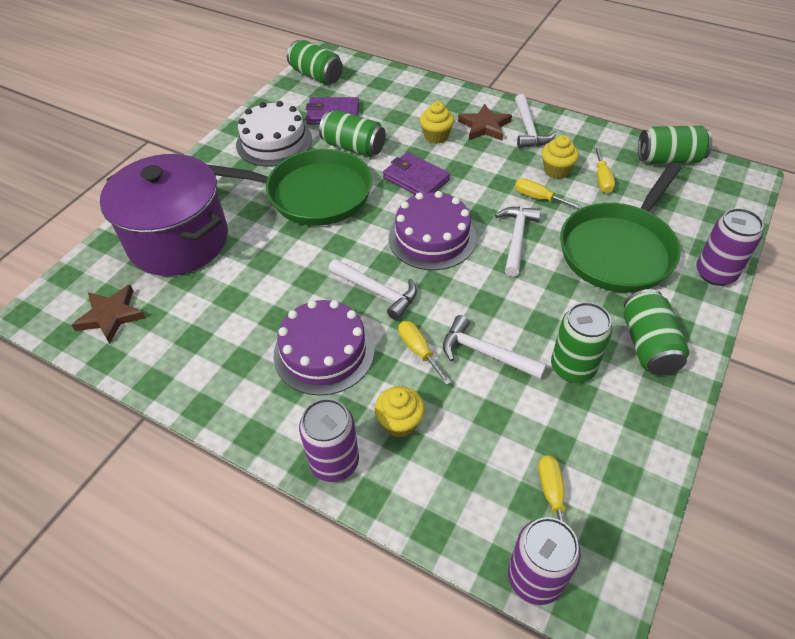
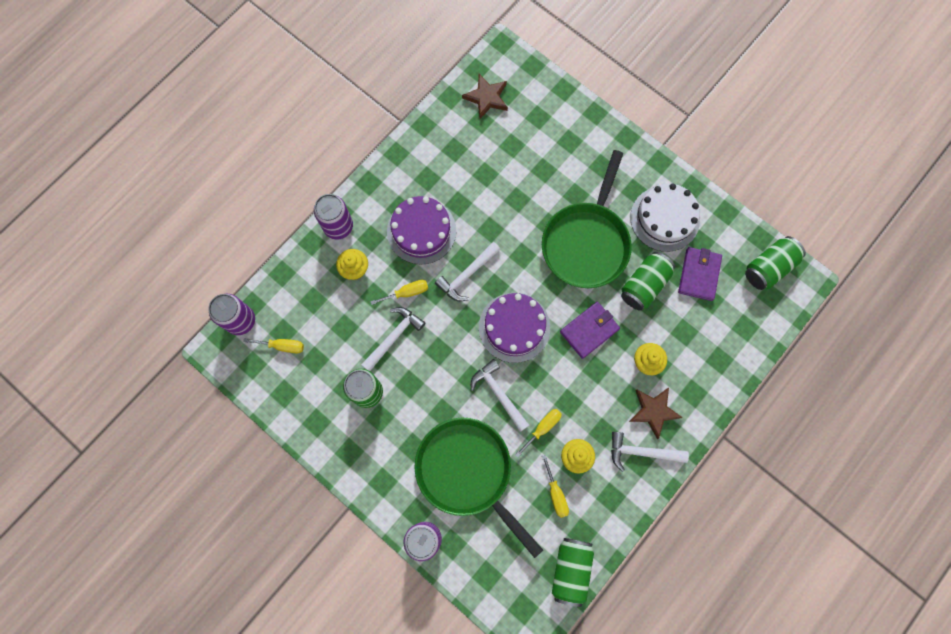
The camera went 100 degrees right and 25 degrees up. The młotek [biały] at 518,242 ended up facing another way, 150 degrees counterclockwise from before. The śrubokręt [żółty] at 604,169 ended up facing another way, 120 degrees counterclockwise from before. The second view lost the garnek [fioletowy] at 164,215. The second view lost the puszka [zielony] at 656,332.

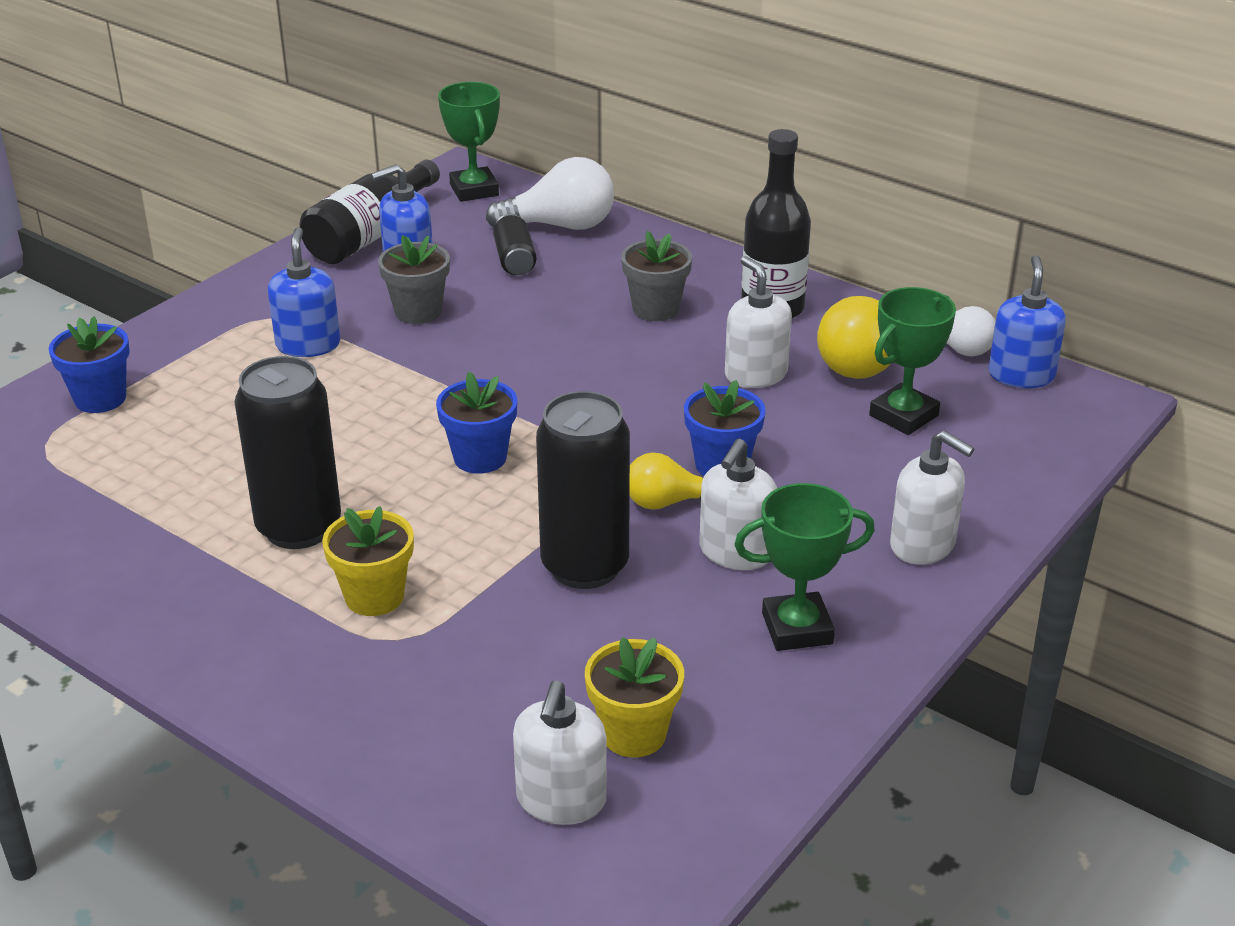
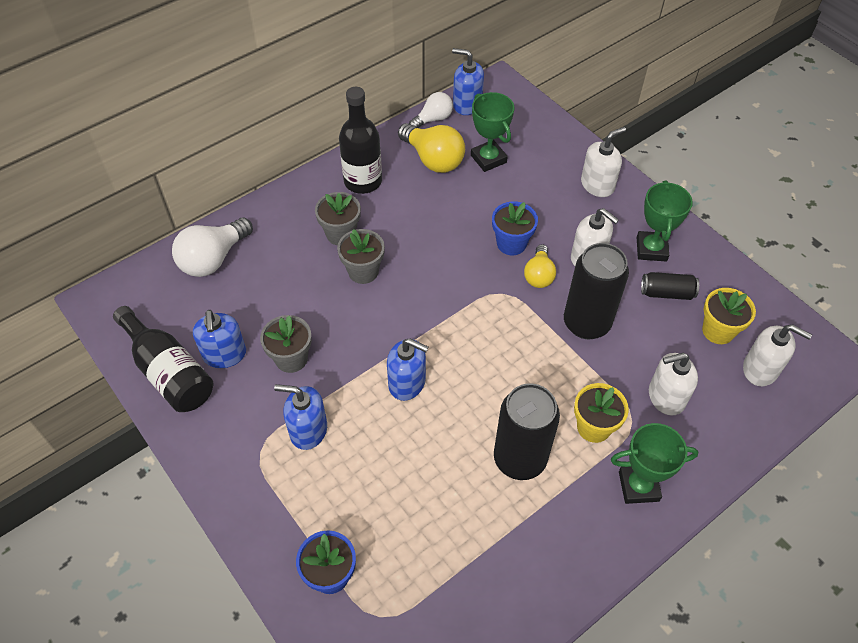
The camera went 75 degrees left and 20 degrees up. The żarówka [biały] at 550,193 ended up facing another way, 150 degrees counterclockwise from before. The second view gained the doniczka [szary] at 361,256. The second view gained the dozownik mydła [niebieski] at 407,369. The puchar [zielony] ended up elsewhere, having gone from 469,142 to 655,463. The puszka [czarny] ended up elsewhere, having gone from 514,244 to 670,286. The dozownik mydła [biały] ended up elsewhere, having gone from 758,322 to 673,384. The second view lost the doniczka [niebieski] at 476,423.

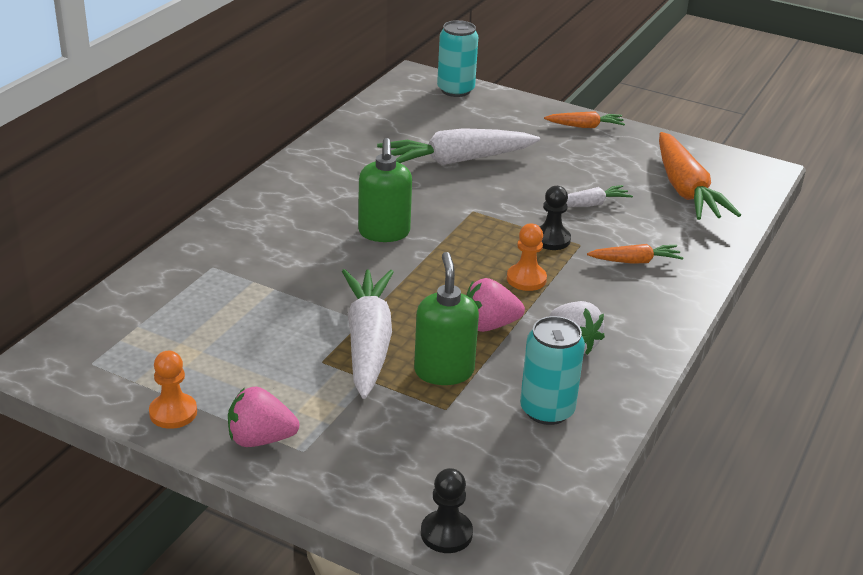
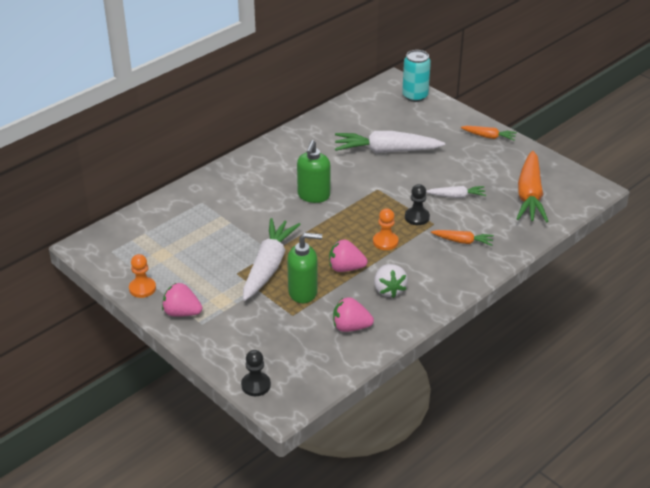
The camera went 20 degrees right and 5 degrees up. The dozownik mydła [zielony] at 446,318 ended up facing another way, 75 degrees clockwise from before. Where the puszka [turkusowy] stood at 552,370, the truskawka [różowy] came to stand at 353,314.

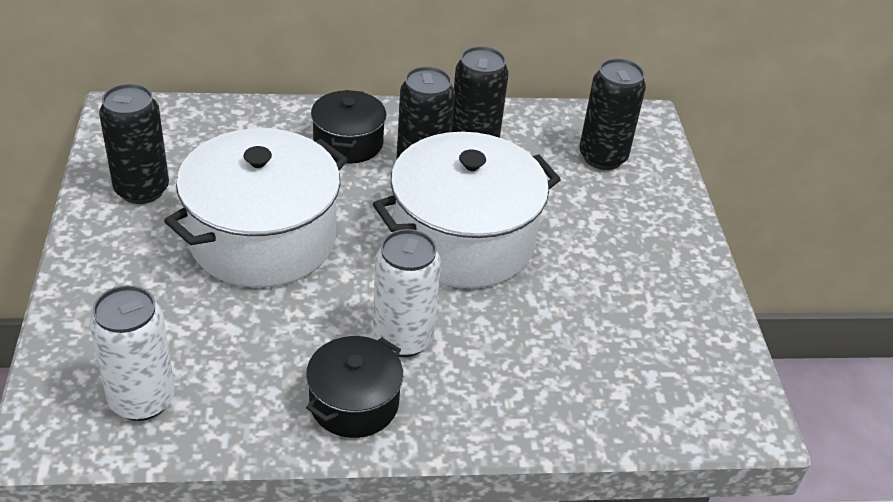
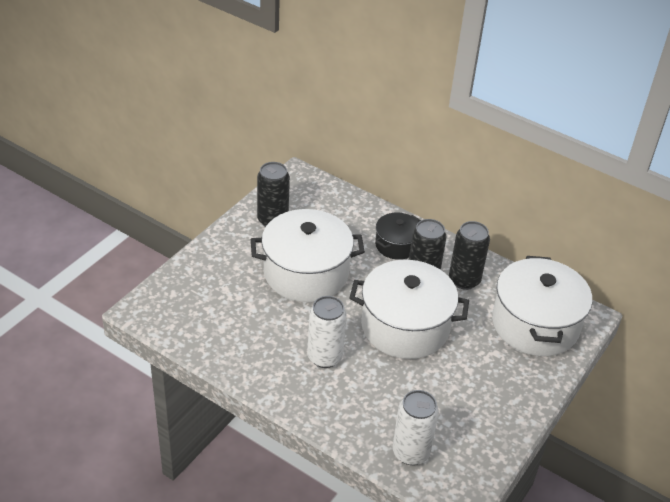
The camera went 40 degrees right and 0 degrees up. The puszka [biały] ended up elsewhere, having gone from 132,353 to 416,427. Where the puszka [czarny] stood at 612,114, the garnek [biały] came to stand at 542,306. The second view lost the garnek [czarny] at 354,387.

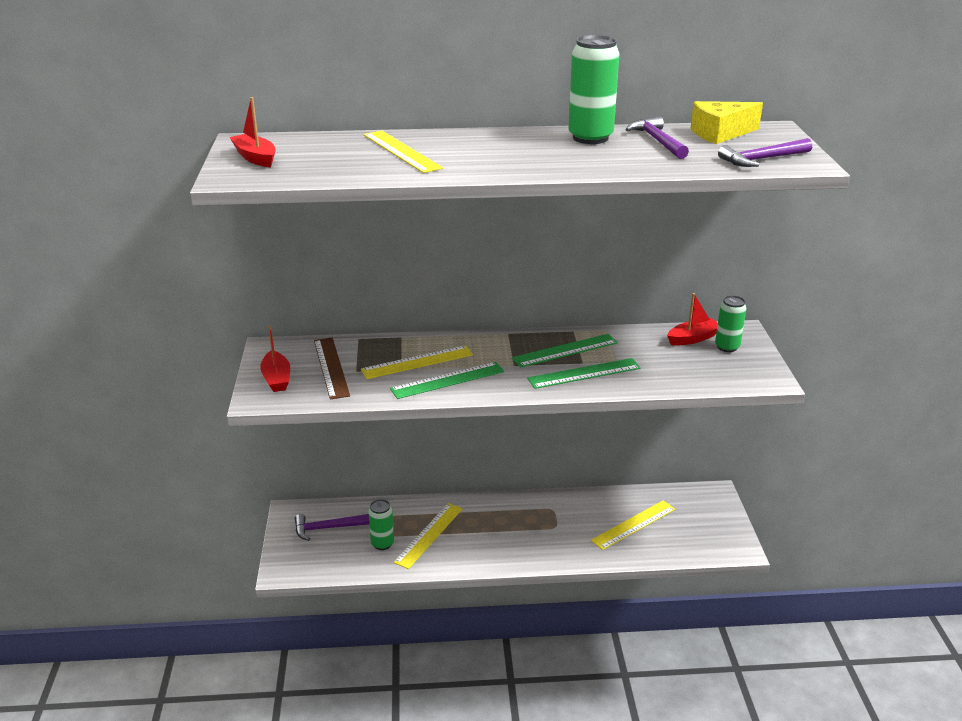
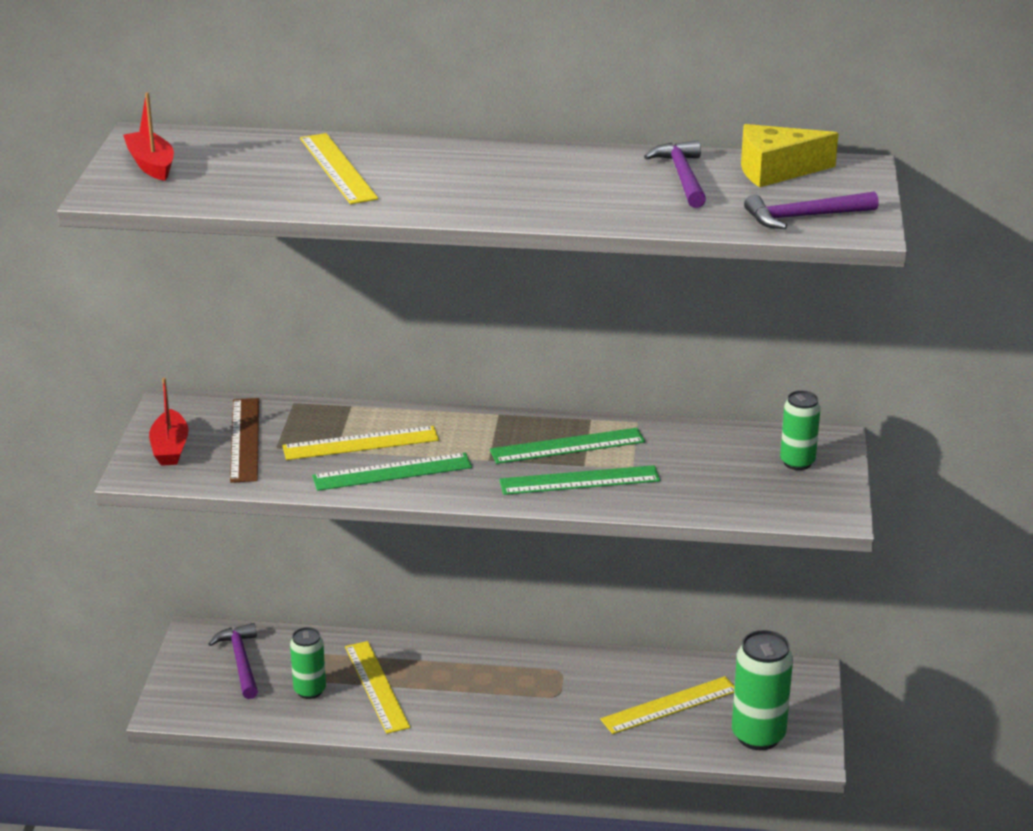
The camera went 10 degrees right and 0 degrees up. The młotek [fioletowy] at 332,527 ended up facing another way, 75 degrees clockwise from before. The linijka [żółty] at 428,536 ended up facing another way, 60 degrees counterclockwise from before. The puszka [zielony] ended up elsewhere, having gone from 593,89 to 762,690. The second view lost the łódka [czerwony] at 692,319.

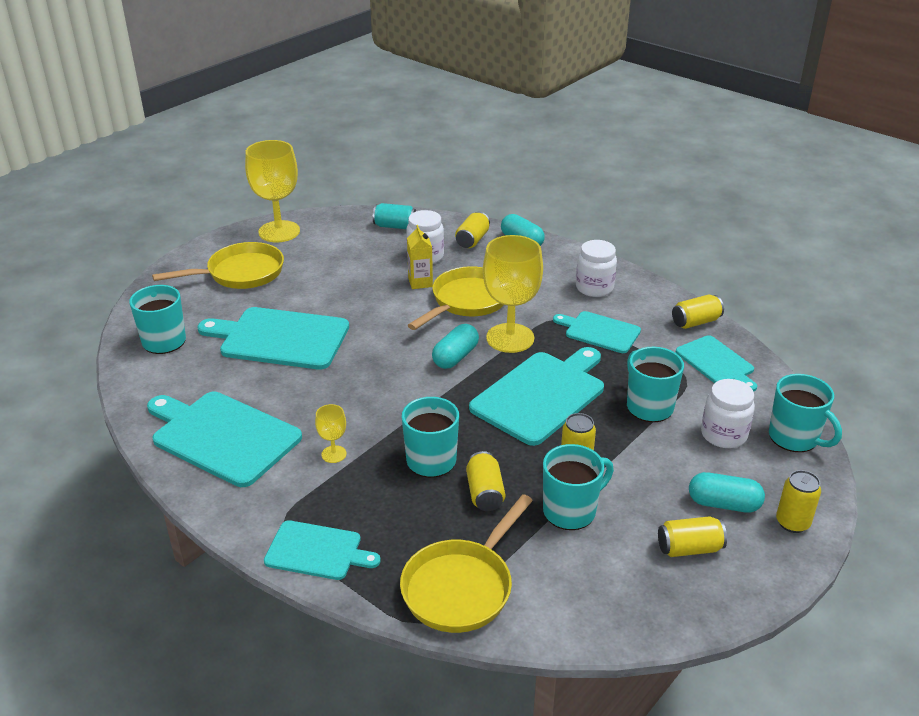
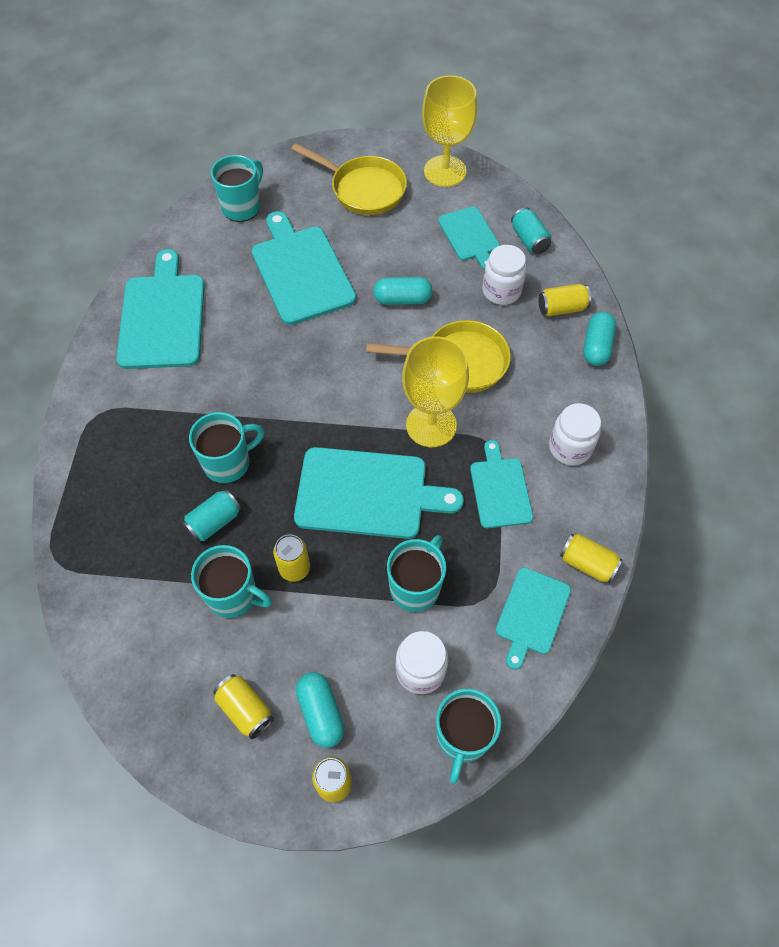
The camera went 55 degrees right and 25 degrees up. What was the puszka [żółty] at 485,481 turned into the puszka [turkusowy] at 211,515. The kapsułka [turkusowy] ended up elsewhere, having gone from 455,346 to 403,291. The deska do krojenia [turkusowy] ended up elsewhere, having gone from 322,550 to 469,238. The second view lost the kielich [żółty] at 331,433. The second view lost the patelnia [żółty] at 466,563. The second view lost the karton mleka [żółty] at 420,257.

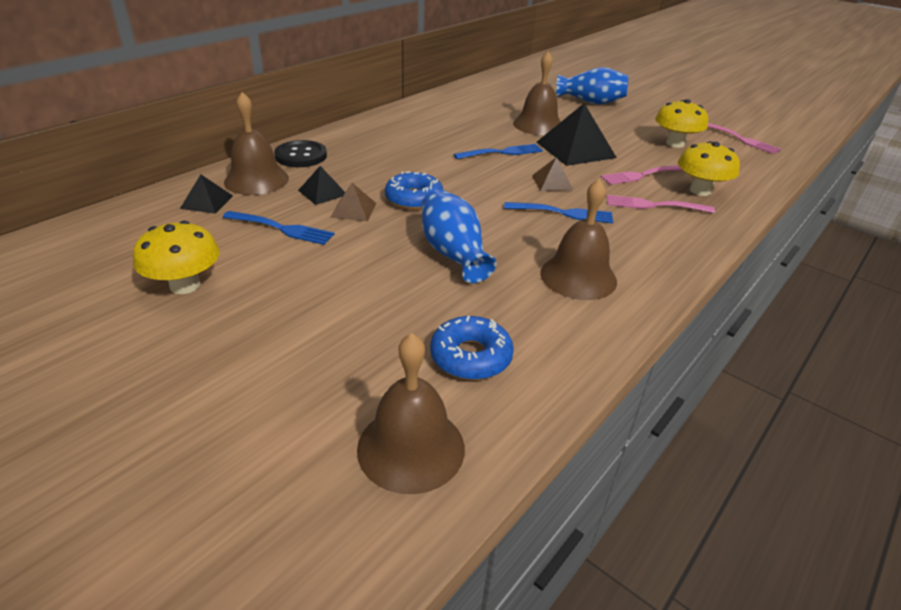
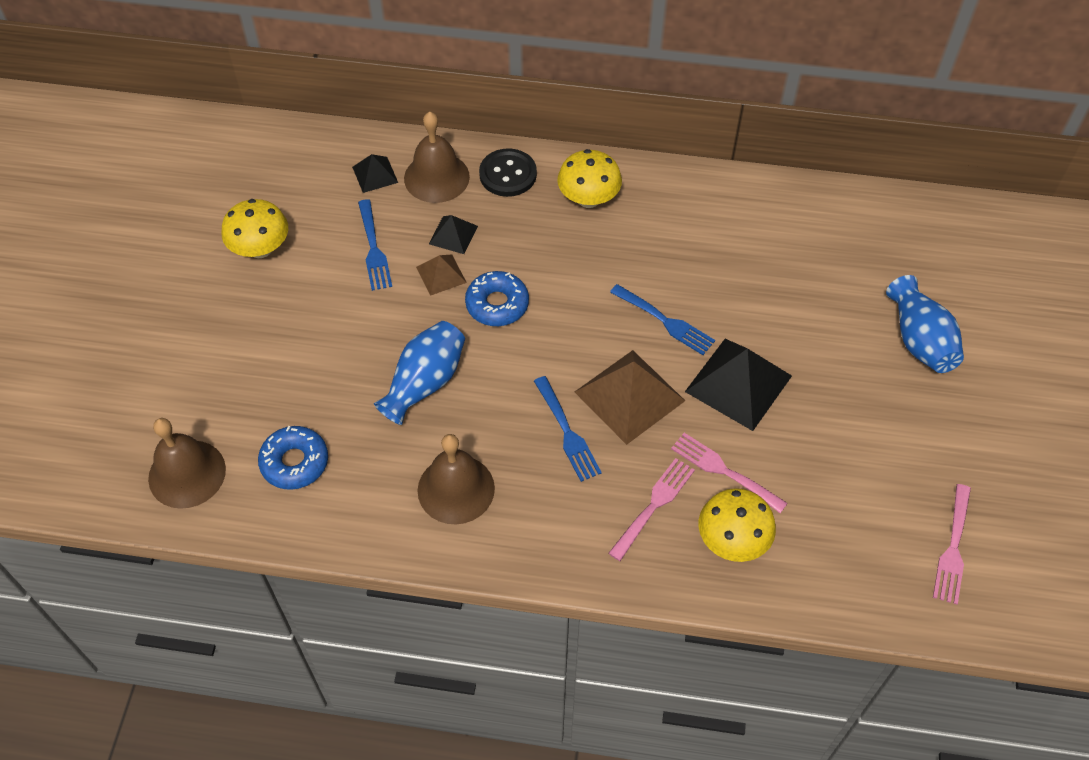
The camera went 60 degrees right and 20 degrees up. The grzyb [żółty] ended up elsewhere, having gone from 681,123 to 589,178. The size of the piramida [brązowy] at 552,174 changed by a factor of 1.90. The widelec [różowy] at 661,204 ended up facing another way, 60 degrees clockwise from before. The second view lost the dzwonek [brązowy] at 537,93.

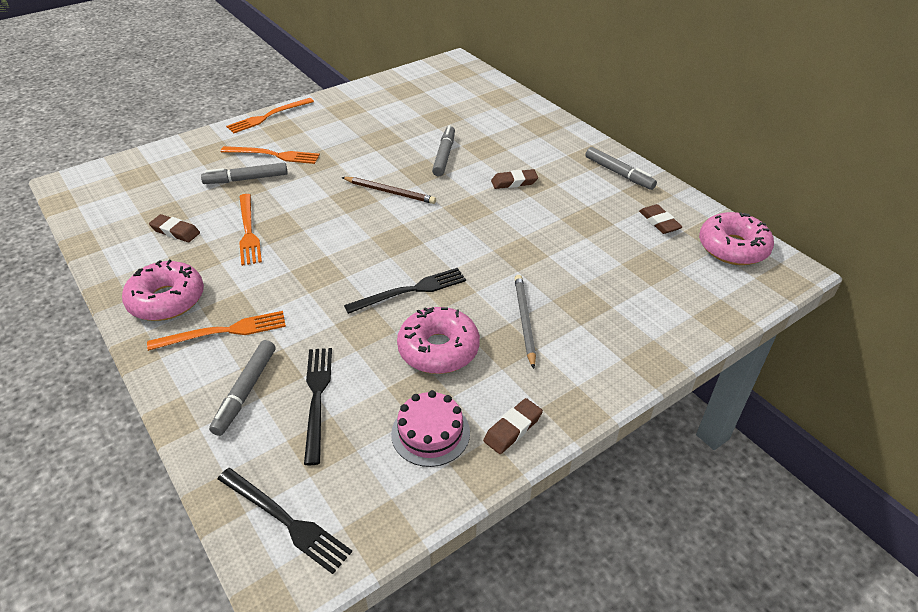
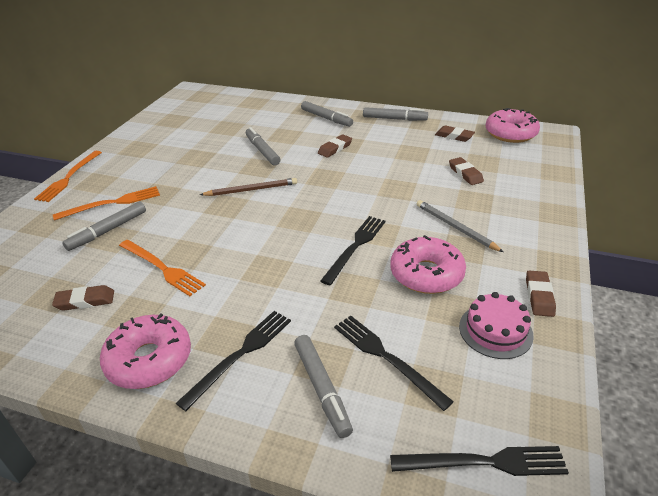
The camera went 35 degrees left and 5 degrees down. What was the widelec [pomarańczowy] at 216,331 turned into the widelec [czarny] at 233,361. The second view gained the flamaster [szary] at 327,114. The second view gained the gumka do mazania [brązowy] at 466,171.

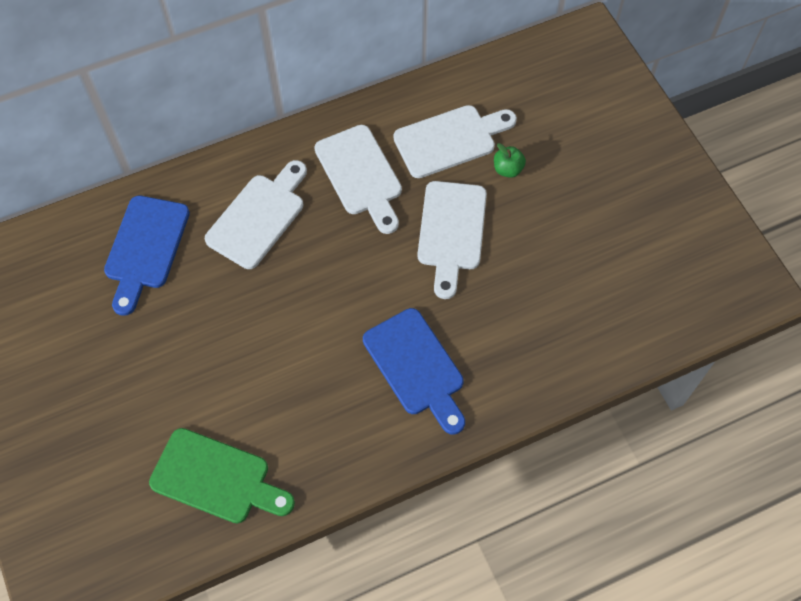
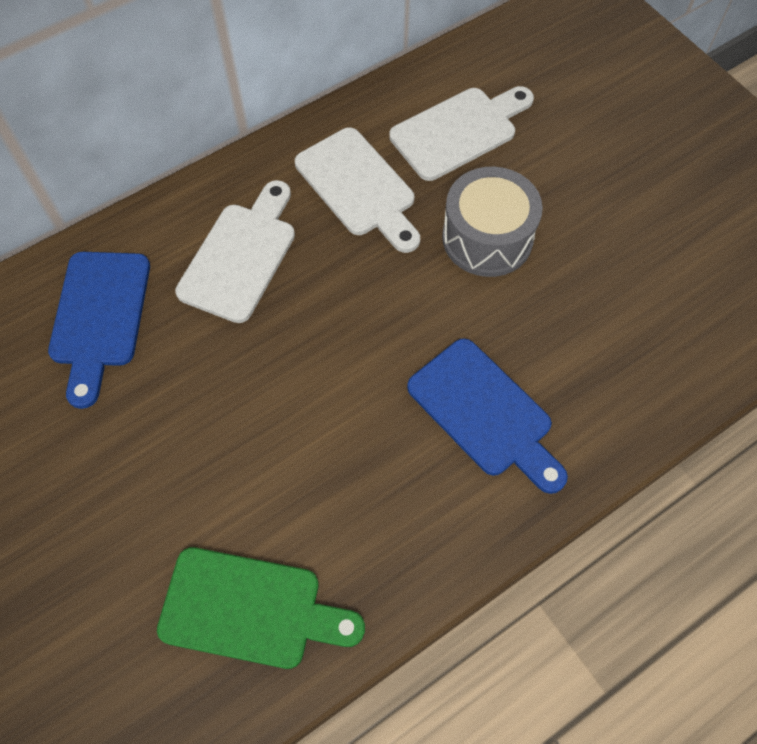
The camera went 10 degrees left and 0 degrees up. Where the deska do krojenia [biały] stood at 452,240, the bęben [szary] came to stand at 492,222. The second view lost the jabłko [zielony] at 510,160.

